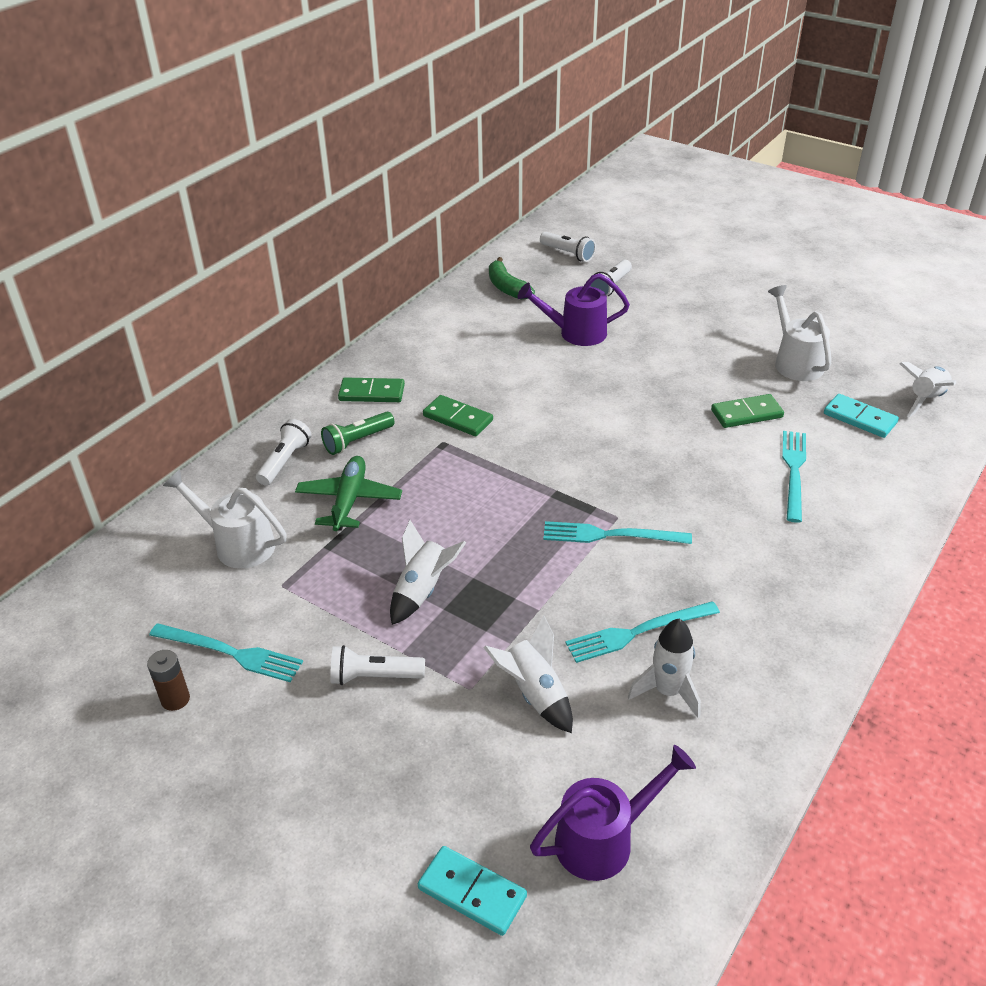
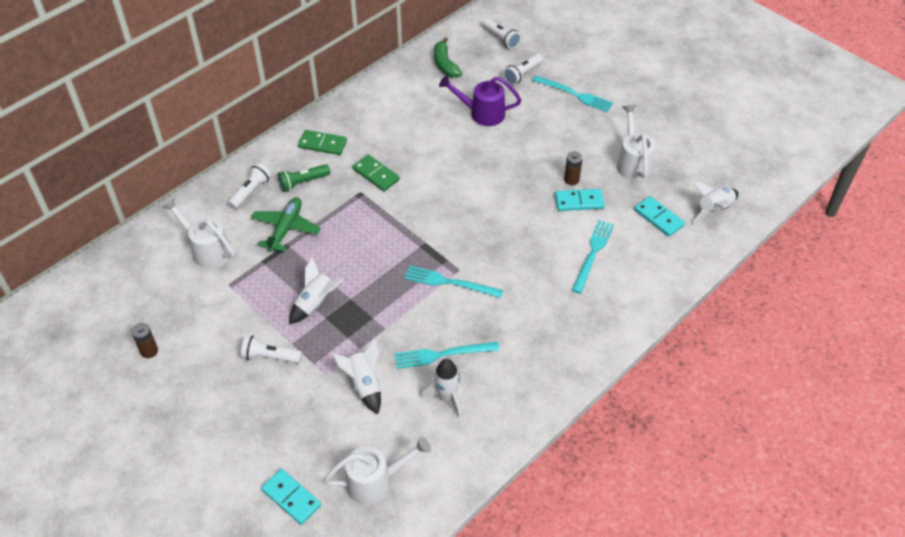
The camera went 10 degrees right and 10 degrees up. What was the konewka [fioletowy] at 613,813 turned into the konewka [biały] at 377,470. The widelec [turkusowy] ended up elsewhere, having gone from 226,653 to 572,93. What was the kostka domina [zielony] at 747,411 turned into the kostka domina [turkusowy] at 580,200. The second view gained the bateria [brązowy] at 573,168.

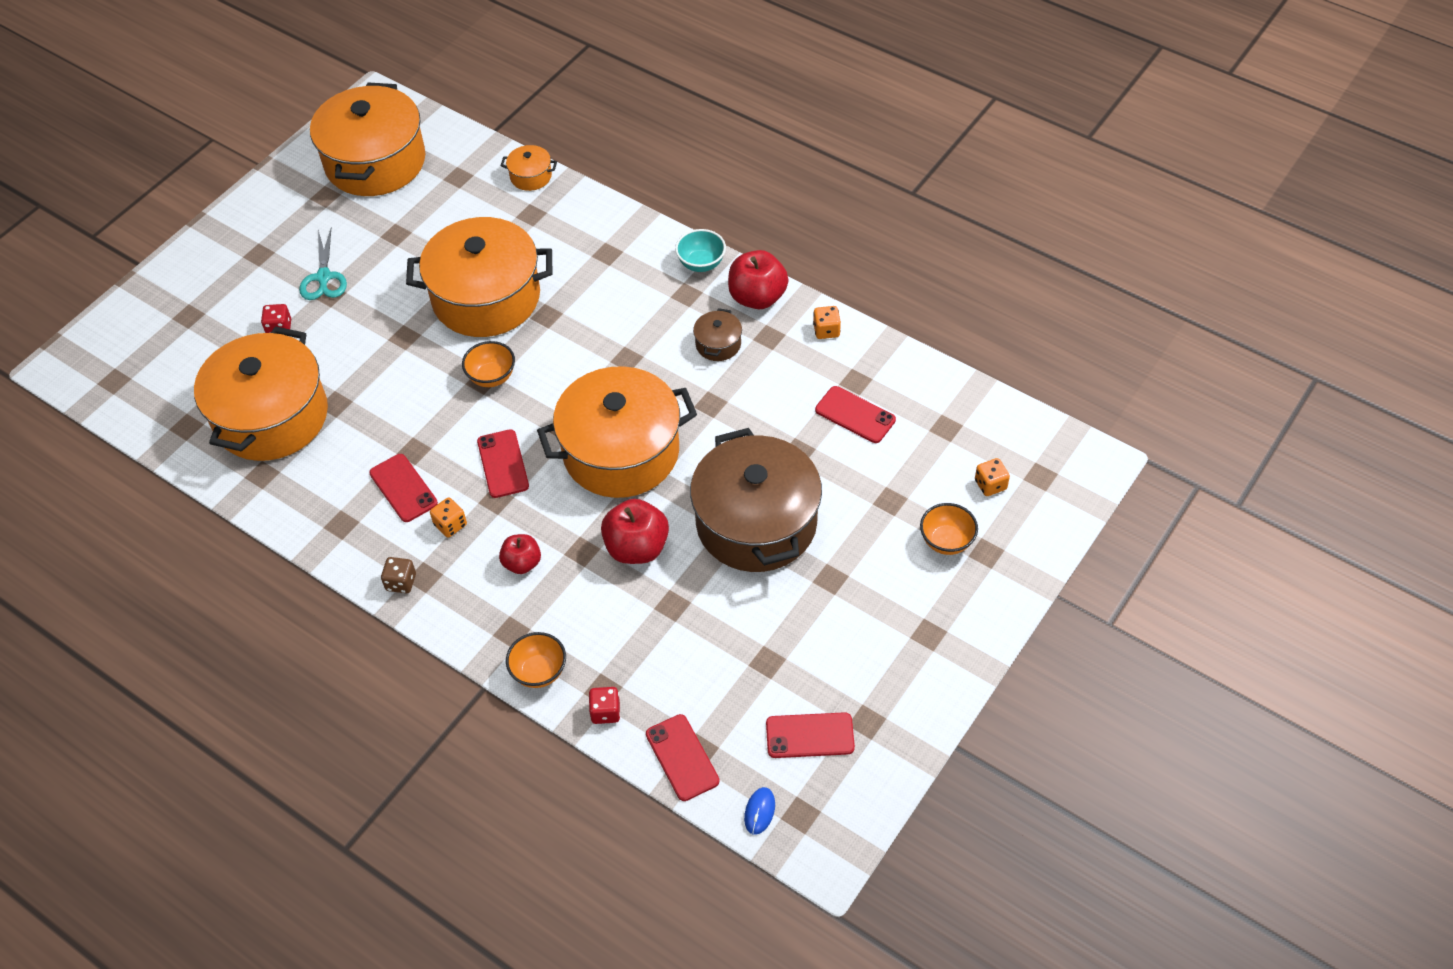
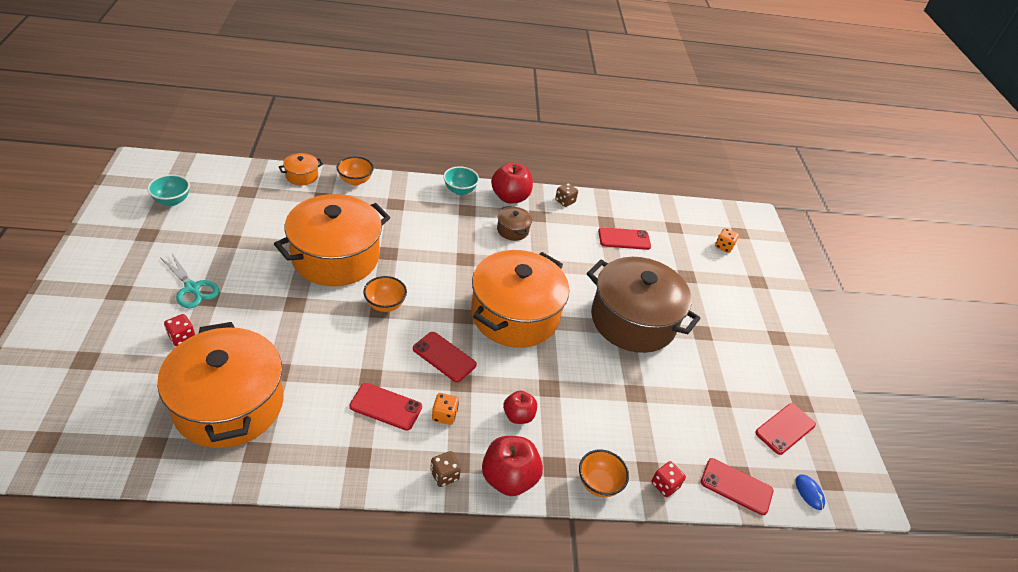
The camera went 45 degrees left and 10 degrees down. Where the garnek [pomarańczowy] stood at 367,139, the miska [turkusowy] came to stand at 168,190. The miska [pomarańczowy] ended up elsewhere, having gone from 949,529 to 355,171. The jabłko [czerwony] ended up elsewhere, having gone from 635,531 to 512,466. What was the kostka do gry [pomarańczowy] at 827,322 turned into the kostka do gry [brązowy] at 566,195.

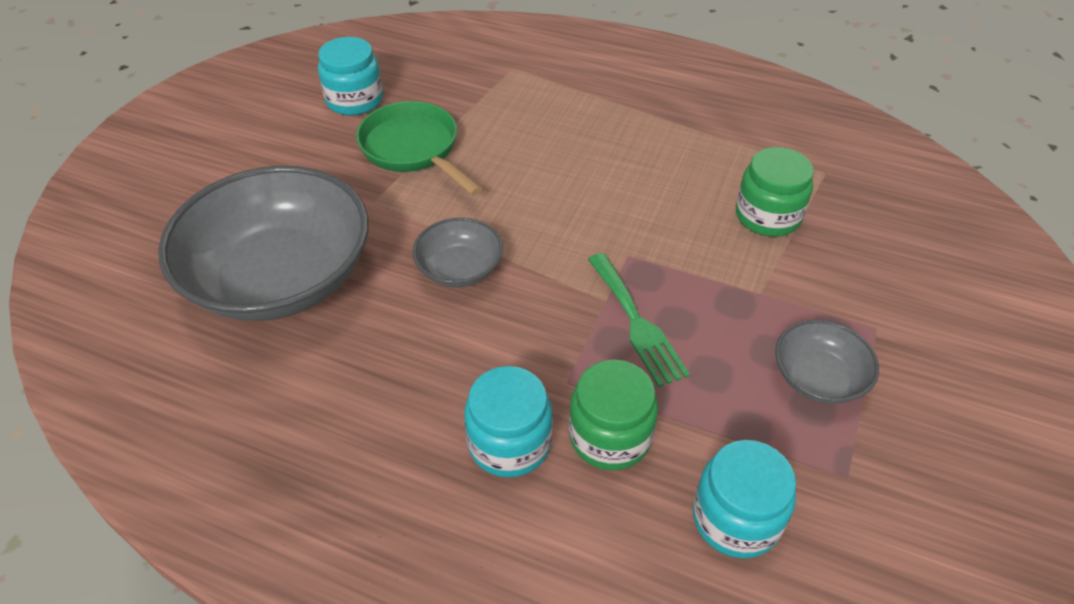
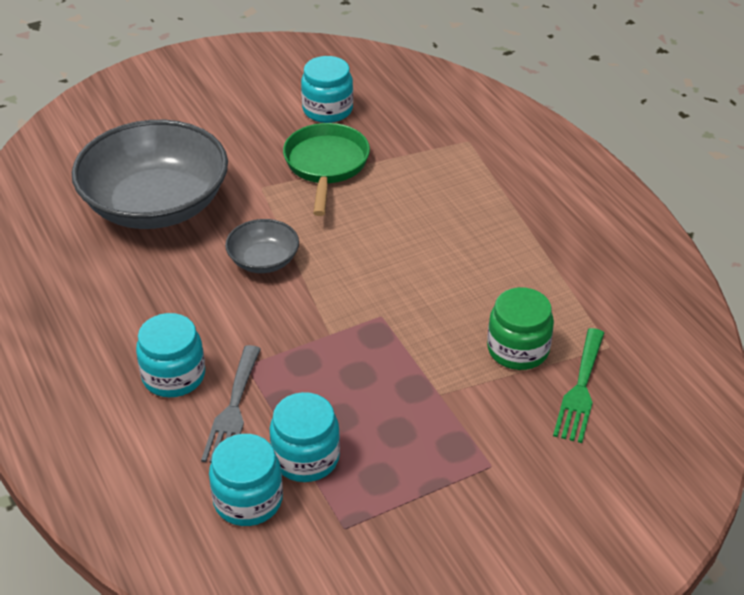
The camera went 40 degrees right and 5 degrees down. Where the słoik [zielony] stood at 613,415, the widelec [szary] came to stand at 231,404. The second view gained the słoik [turkusowy] at 305,437. The widelec [zielony] ended up elsewhere, having gone from 639,320 to 578,385. The second view lost the miska [szary] at 827,362.

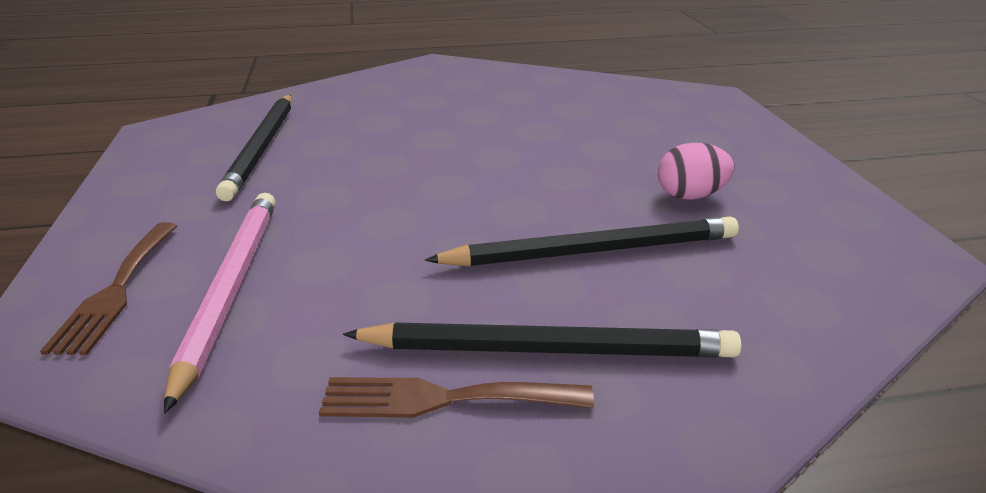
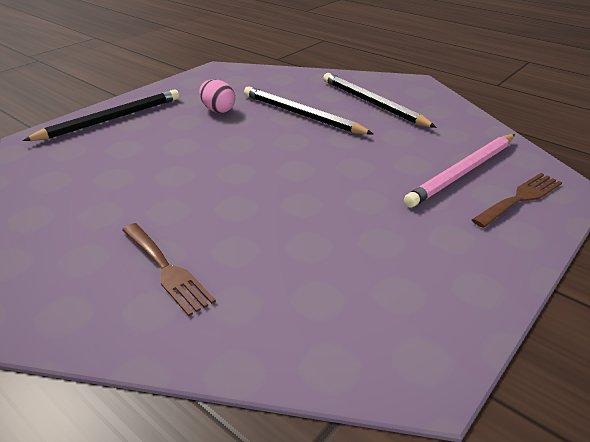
The camera went 130 degrees left and 5 degrees up. The ołówek [czarny] ended up elsewhere, having gone from 254,148 to 100,115. The widelec [brązowy] ended up elsewhere, having gone from 456,397 to 169,269.

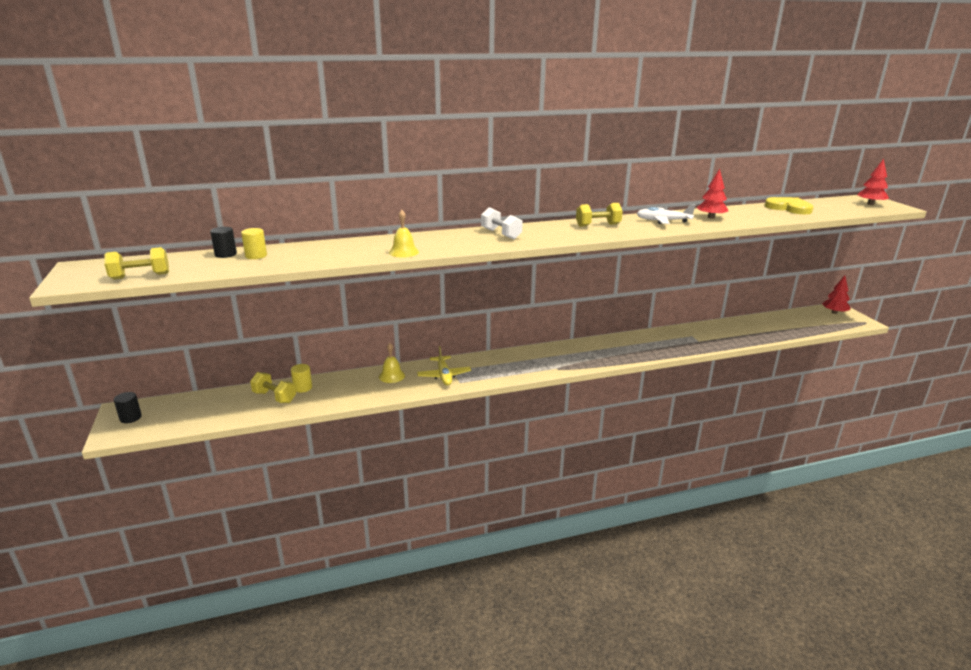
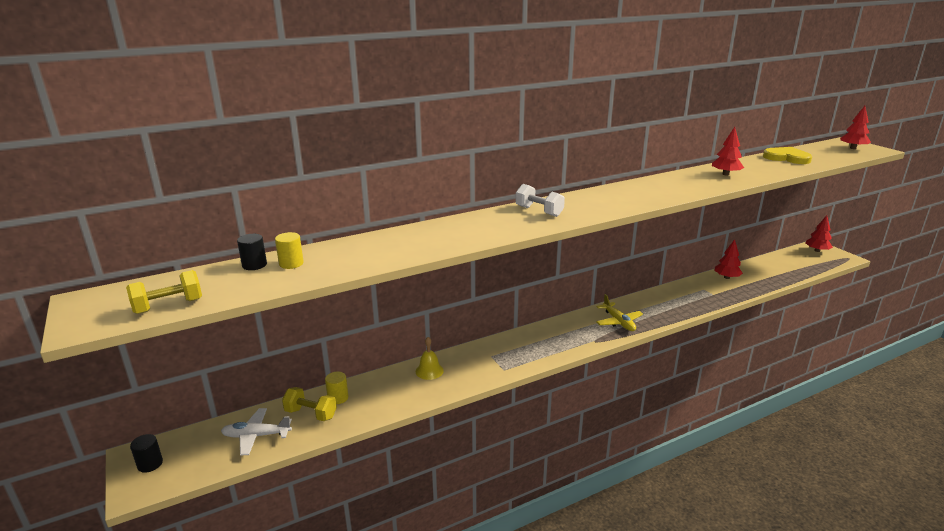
The camera went 10 degrees left and 0 degrees up. The samolot [biały] ended up elsewhere, having gone from 666,214 to 256,431. The samolot [żółty] ended up elsewhere, having gone from 444,365 to 619,312. The second view gained the drzewko [czerwony] at 728,259. The second view lost the dzwonek [żółty] at 404,234. The second view lost the hantel [żółty] at 599,215.

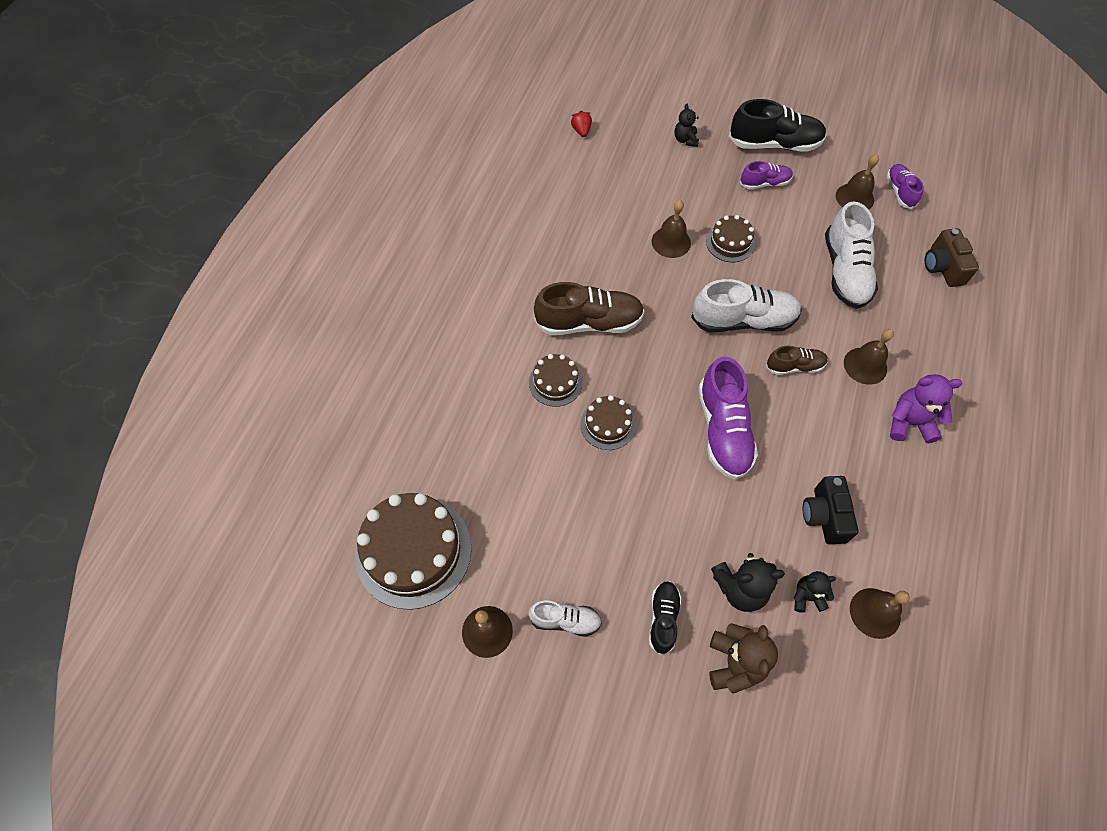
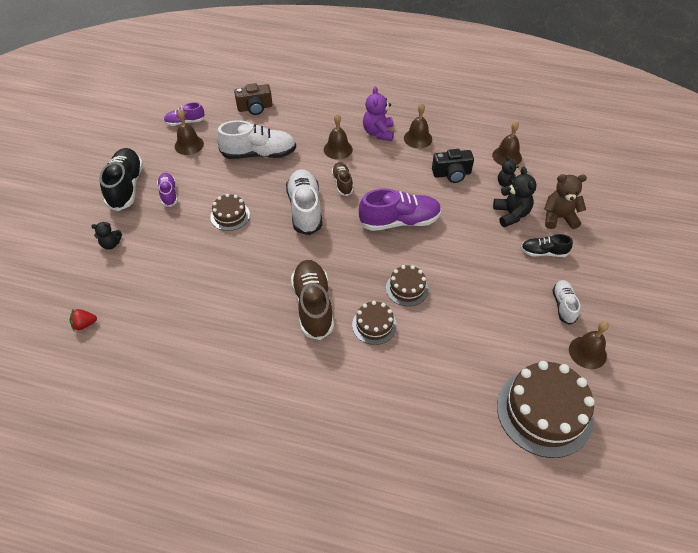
The camera went 95 degrees left and 10 degrees down. The dzwonek [brązowy] ended up elsewhere, having gone from 671,229 to 418,126.

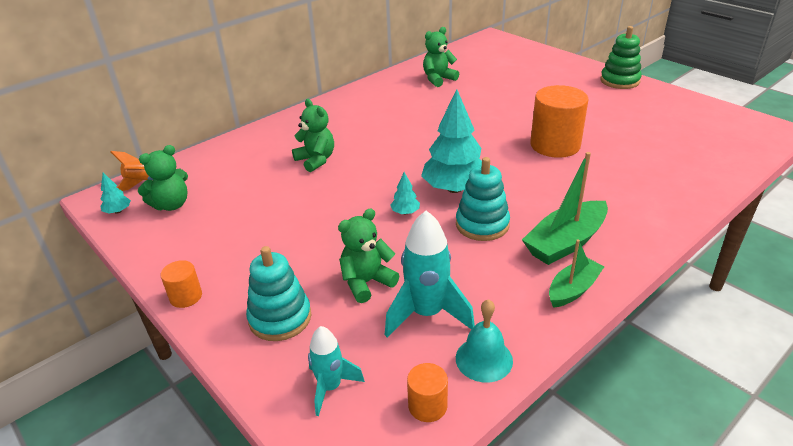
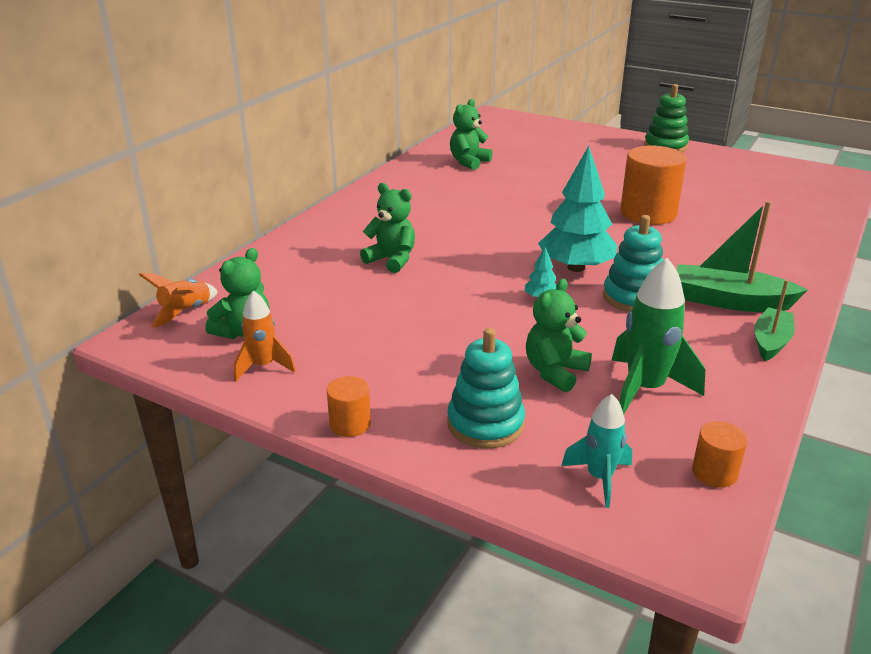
The camera went 20 degrees left and 5 degrees down. The second view gained the rakieta [pomarańczowy] at 265,336. What was the rakieta [turkusowy] at 430,274 turned into the rakieta [zielony] at 658,336. The łódka [zielony] at 565,208 ended up facing another way, 75 degrees clockwise from before. The second view lost the drzewko [turkusowy] at 115,193. The second view lost the dzwonek [turkusowy] at 484,341.

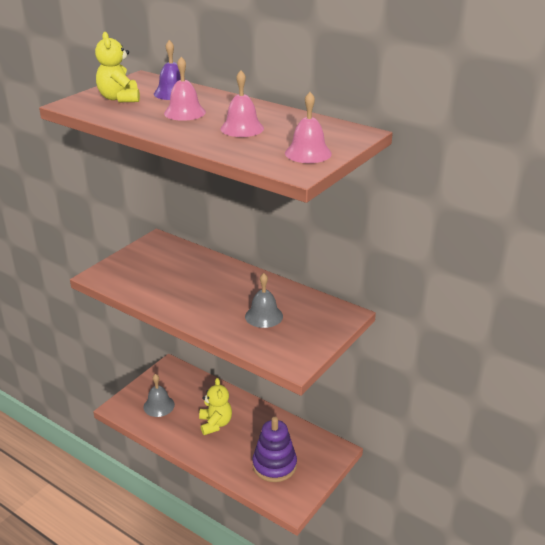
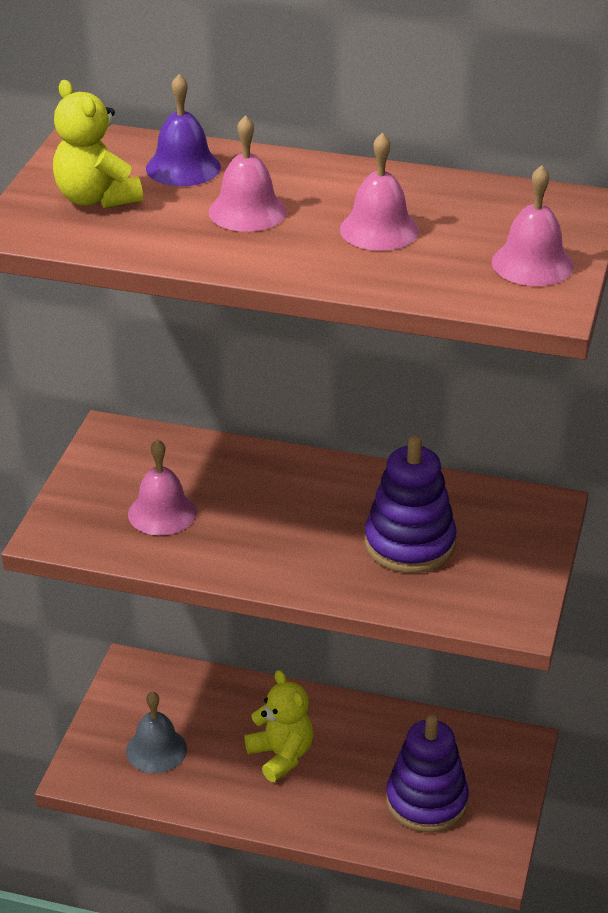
The camera went 20 degrees left and 5 degrees up. The second view gained the dzwonek [różowy] at 162,487. Where the dzwonek [szary] stood at 264,300, the zabawka nakładanka [fioletowy] came to stand at 411,504.

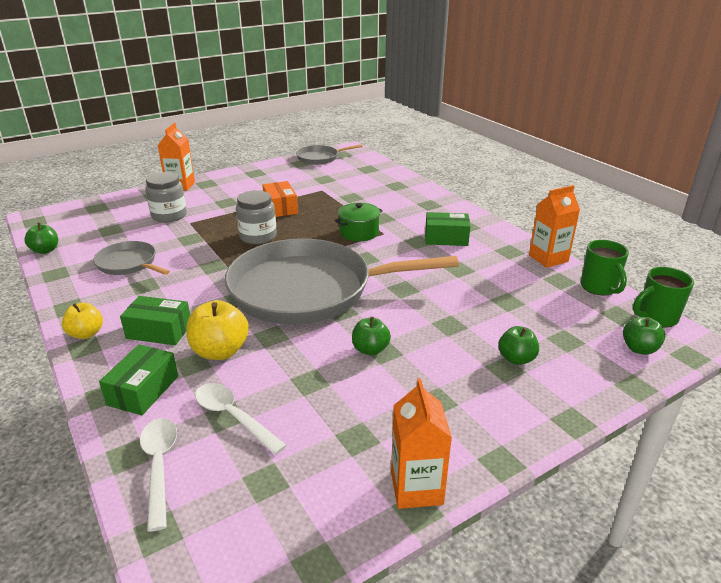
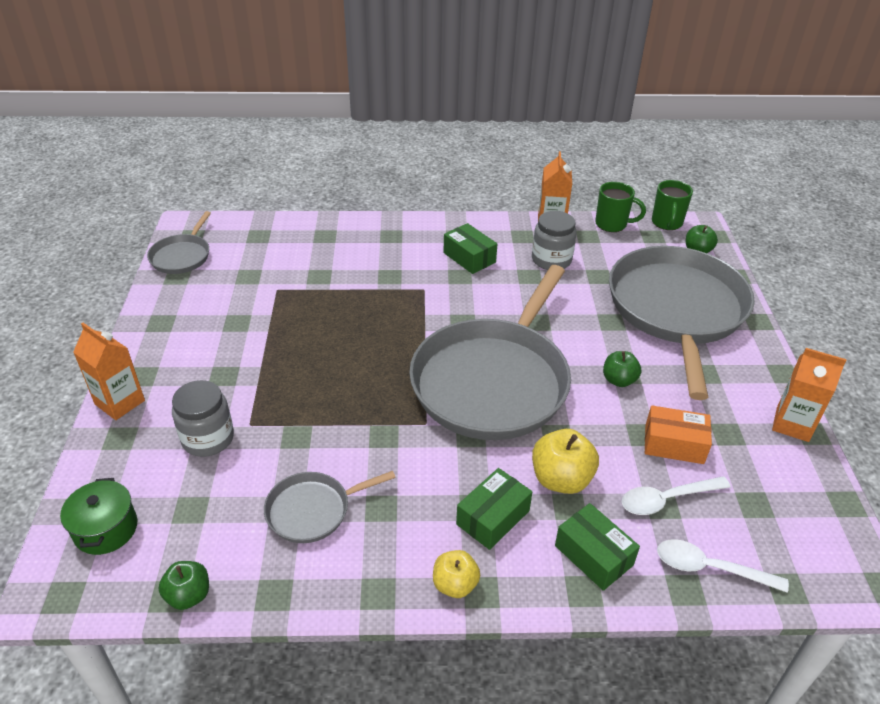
The camera went 60 degrees left and 10 degrees up. The garnek [zielony] ended up elsewhere, having gone from 359,222 to 98,516. The pudełko [zielony] at 447,229 ended up facing another way, 75 degrees counterclockwise from before. The słoik [szary] ended up elsewhere, having gone from 256,217 to 554,240. Where the jabłko [zielony] stood at 518,345, the patelnia [szary] came to stand at 682,323. The pudełko [pomarańczowy] ended up elsewhere, having gone from 280,199 to 678,435.

